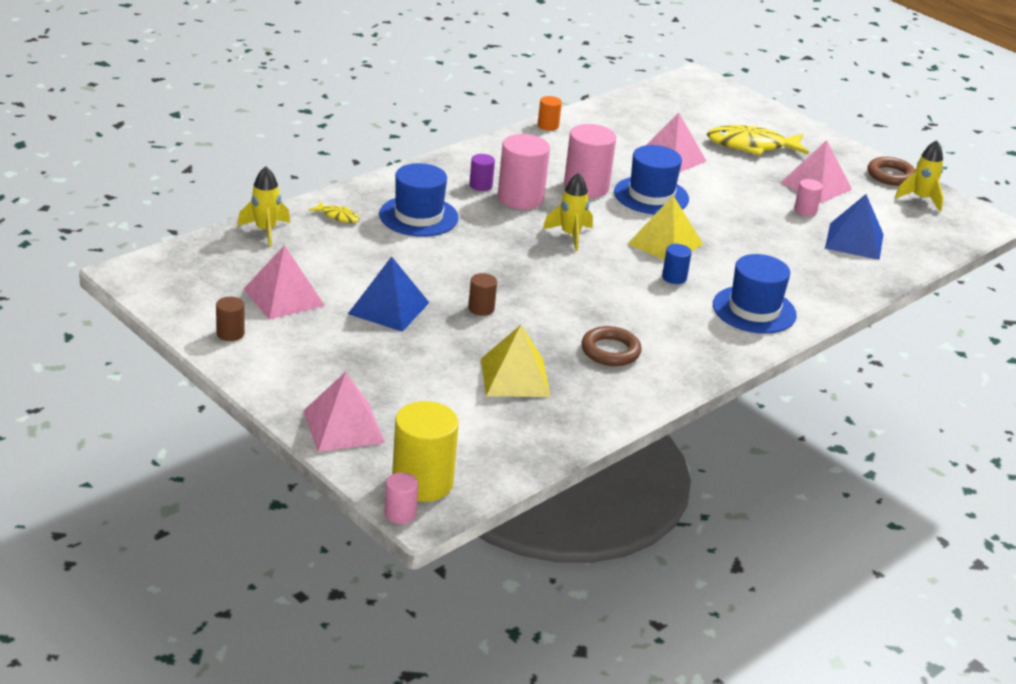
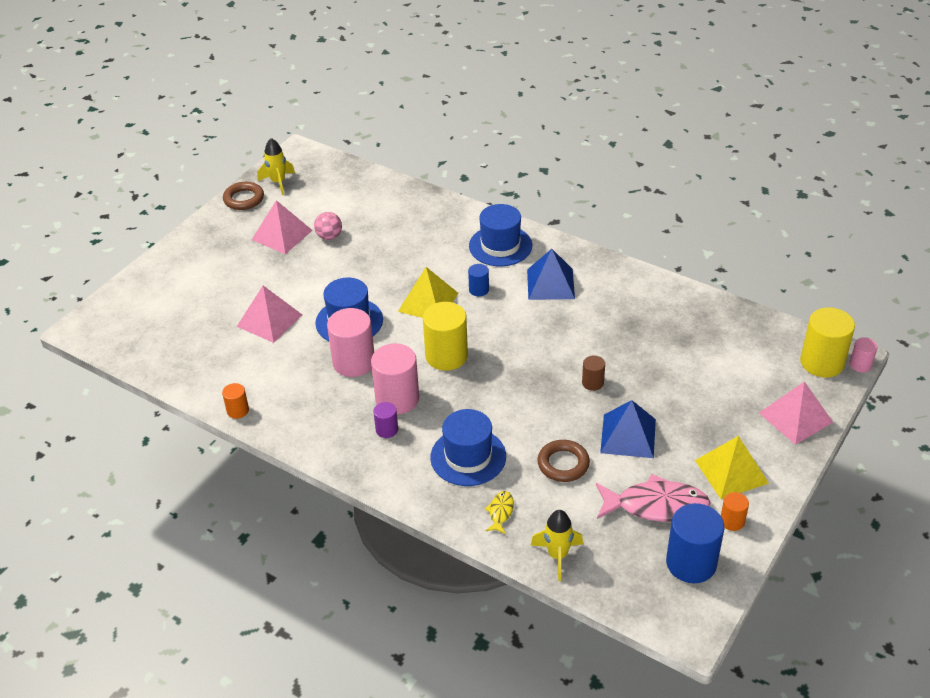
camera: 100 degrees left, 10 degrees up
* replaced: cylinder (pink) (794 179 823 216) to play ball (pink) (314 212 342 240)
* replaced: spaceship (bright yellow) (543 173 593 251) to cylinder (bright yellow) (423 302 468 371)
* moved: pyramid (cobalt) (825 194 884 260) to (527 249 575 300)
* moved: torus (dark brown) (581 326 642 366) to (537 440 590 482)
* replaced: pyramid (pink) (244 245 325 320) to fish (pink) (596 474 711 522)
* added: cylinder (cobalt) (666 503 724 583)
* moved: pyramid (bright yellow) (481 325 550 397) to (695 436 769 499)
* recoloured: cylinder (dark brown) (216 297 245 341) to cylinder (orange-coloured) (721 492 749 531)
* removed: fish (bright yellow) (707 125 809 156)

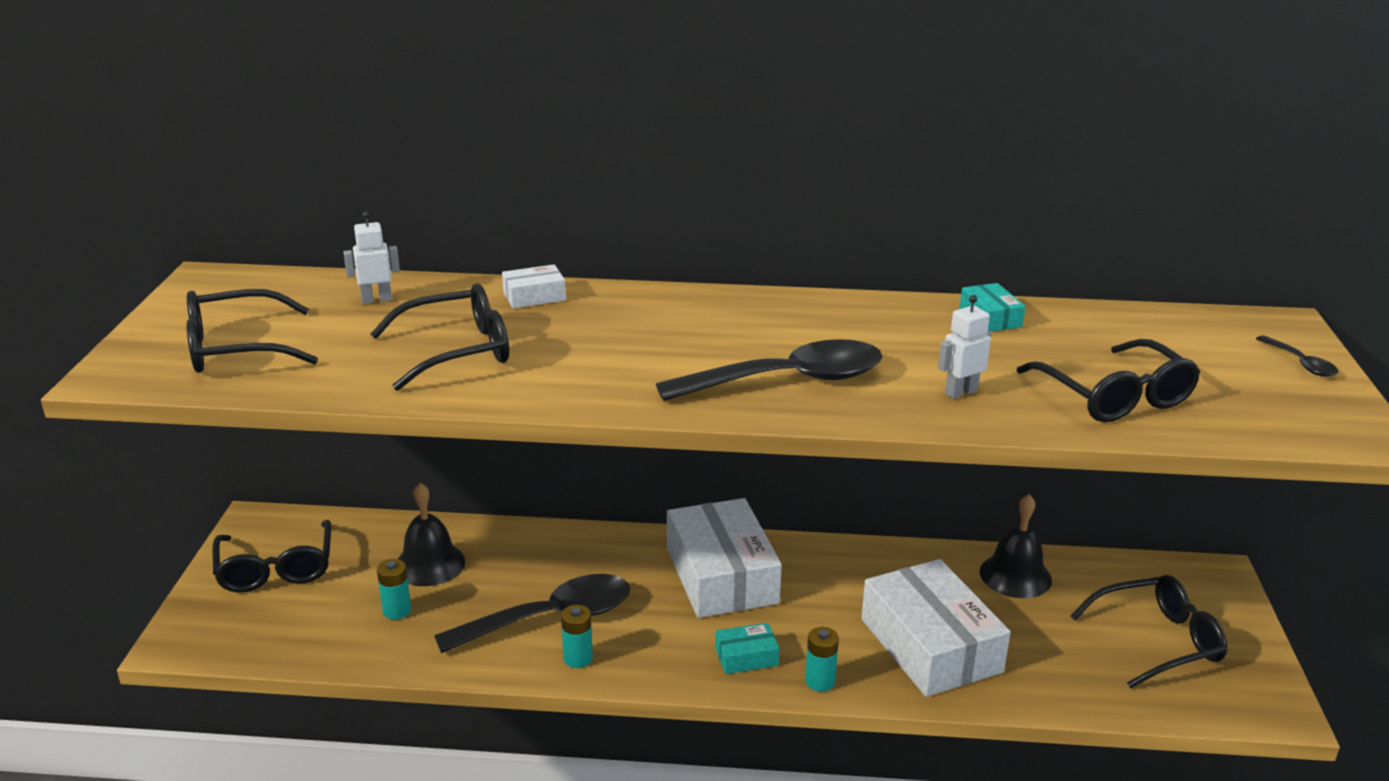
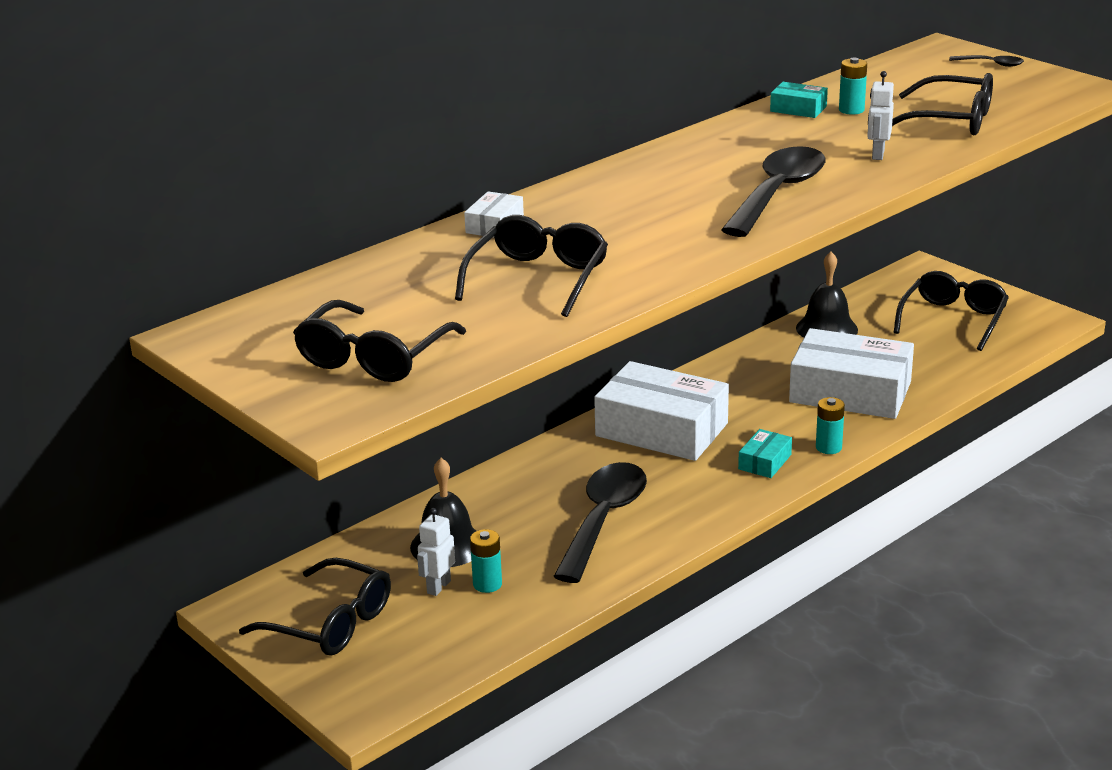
camera: 45 degrees left, 0 degrees up
* moved: robot figure (snow-white) (344 211 400 304) to (417 508 455 596)
* moved: battery (teal) (561 605 593 668) to (839 58 867 115)

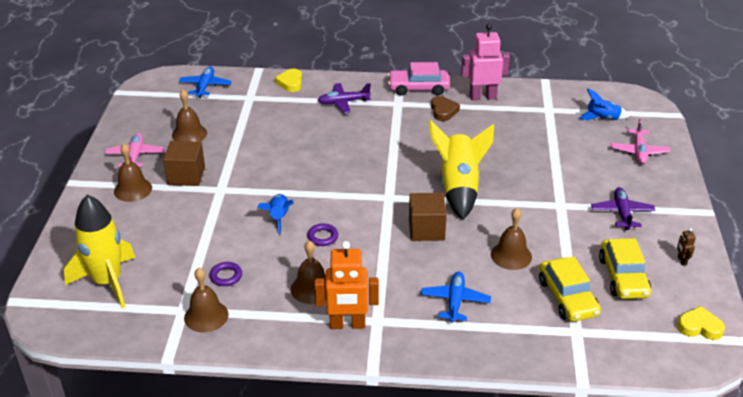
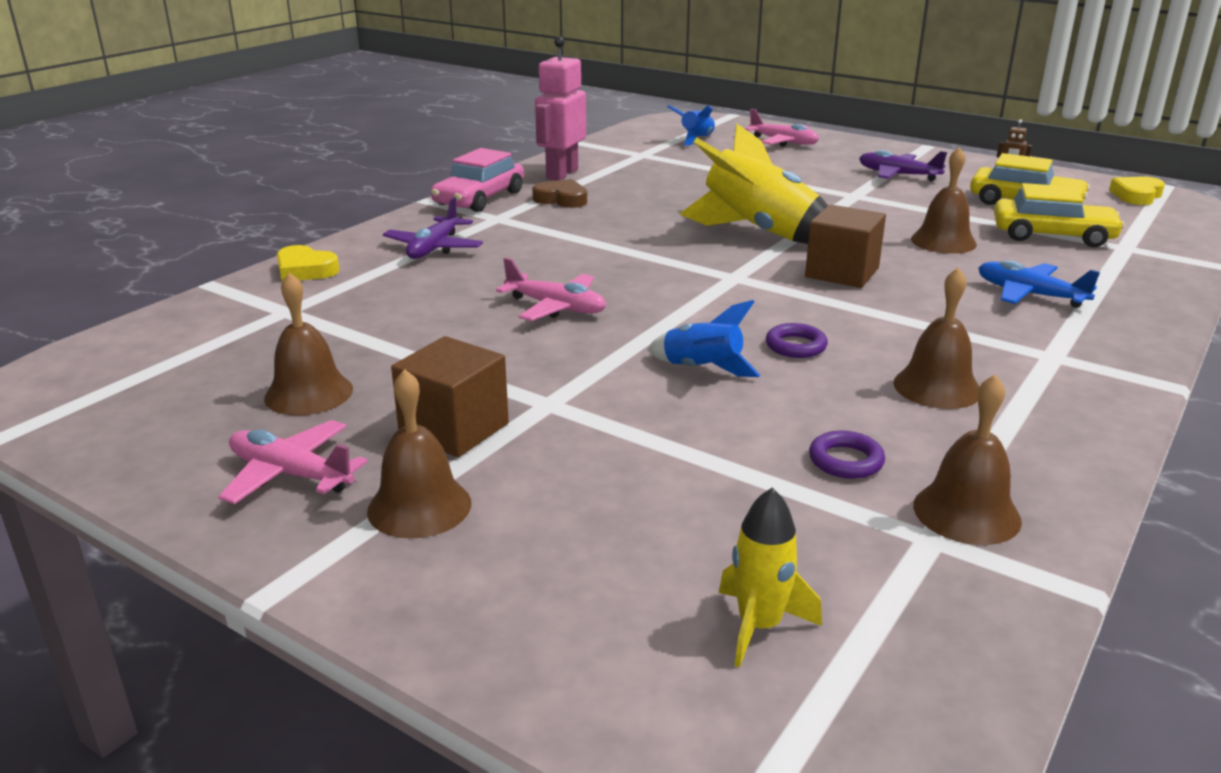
camera: 60 degrees left, 10 degrees down
* added: plane (pink) (496 258 606 321)
* resized: spaceship (bright yellow) (64 195 135 308) = (719 487 822 668) x0.52
* removed: plane (cobalt) (179 66 232 98)
* removed: robot figure (orange-coloured) (314 241 379 329)

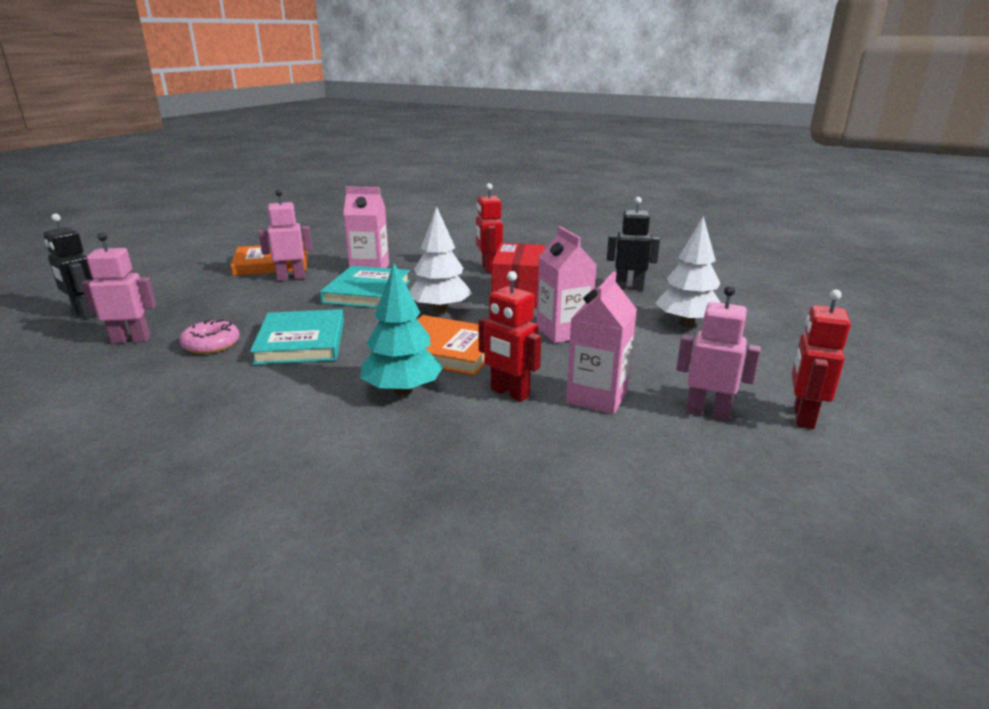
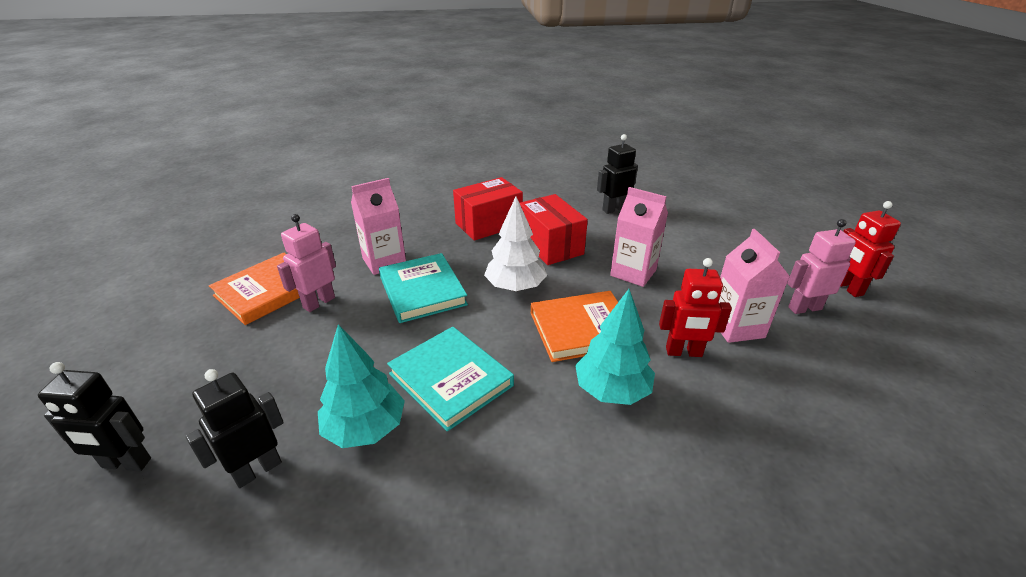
camera: 35 degrees left, 10 degrees up
* recoloured: robot figure (pink) (81 232 156 344) to robot figure (black) (186 369 284 488)
* replaced: glazed donut (pink) (179 319 240 354) to tree (teal) (318 324 405 448)
* replaced: robot figure (crimson) (476 183 503 273) to parcel (crimson) (453 177 523 241)
* removed: tree (snow-white) (655 216 721 327)

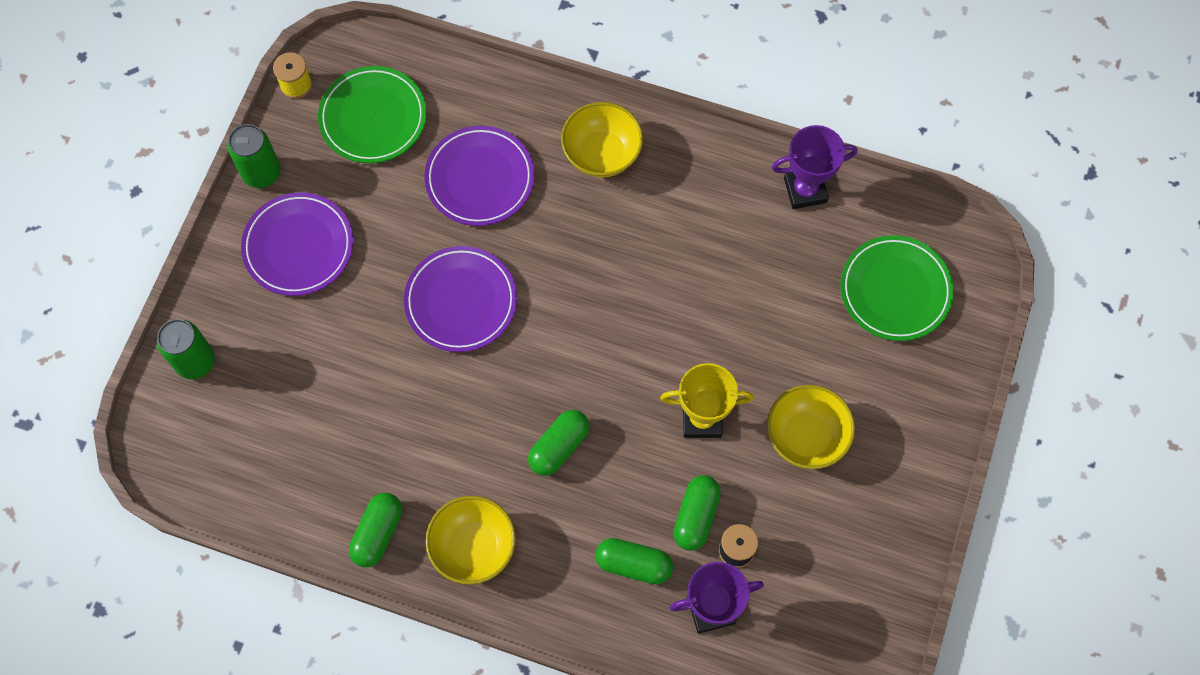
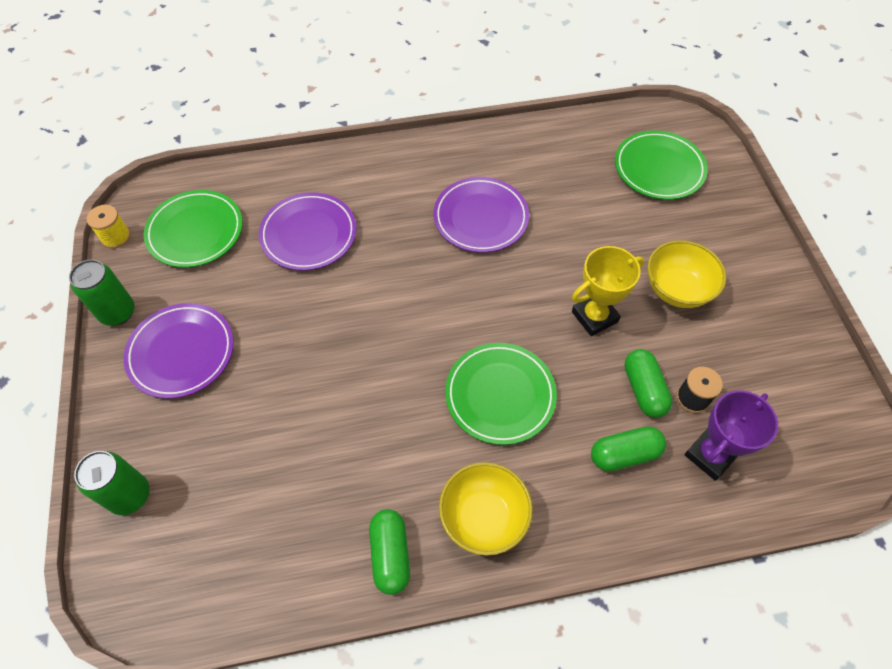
camera: 30 degrees left, 10 degrees down
* moved: plate (purple) (404 246 517 352) to (433 177 529 253)
* replaced: capsule (emerald) (528 410 589 476) to plate (emerald) (445 343 557 445)
* removed: bowl (bright yellow) (561 102 643 178)
* removed: award cup (purple) (772 125 857 209)

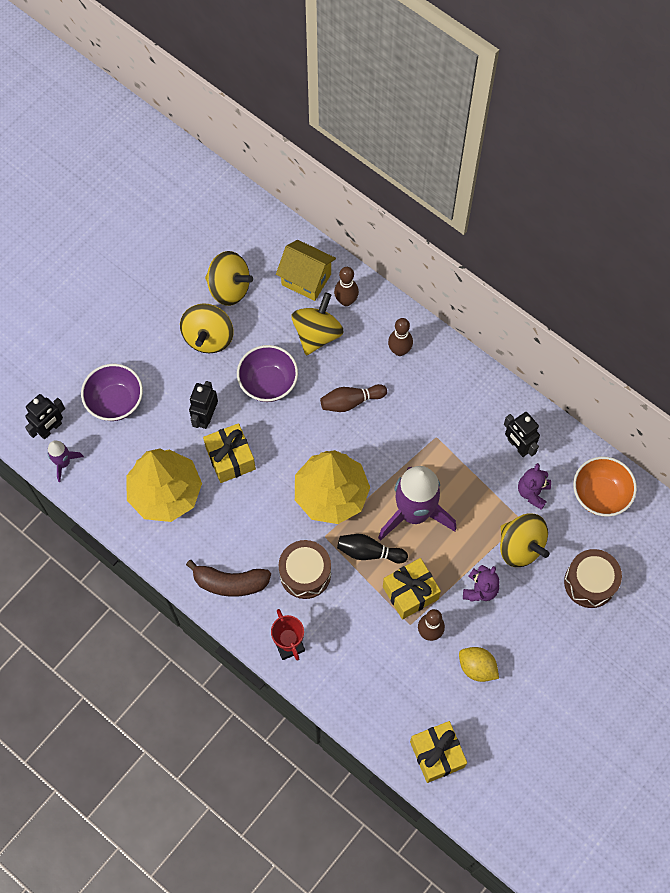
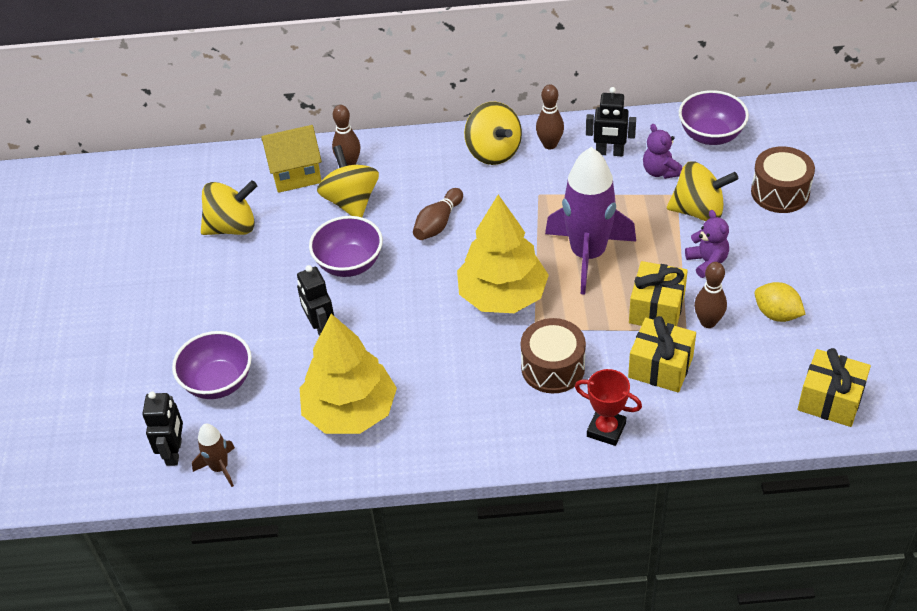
camera: 40 degrees left, 20 degrees down
* recoloured: spaceship (purple) (48 440 84 482) to spaceship (dark brown) (192 423 235 487)
* moved: whirligig (bright yellow) (180 303 234 354) to (464 102 522 165)
* moved: bowling pin (dark brown) (388 318 413 356) to (536 84 564 149)
* moved: gift (bright yellow) (203 423 256 483) to (628 316 696 392)
* recoloured: bowl (orange-coloured) (573 456 637 517) to bowl (purple) (679 90 749 145)
* turned: citrus fruit (bright yellow) (459 647 499 682) = (755 282 806 322) 45 degrees clockwise
* removed: banana fruit (dark brown) (186 560 271 597)
* removed: bowling pin (black) (337 534 408 563)

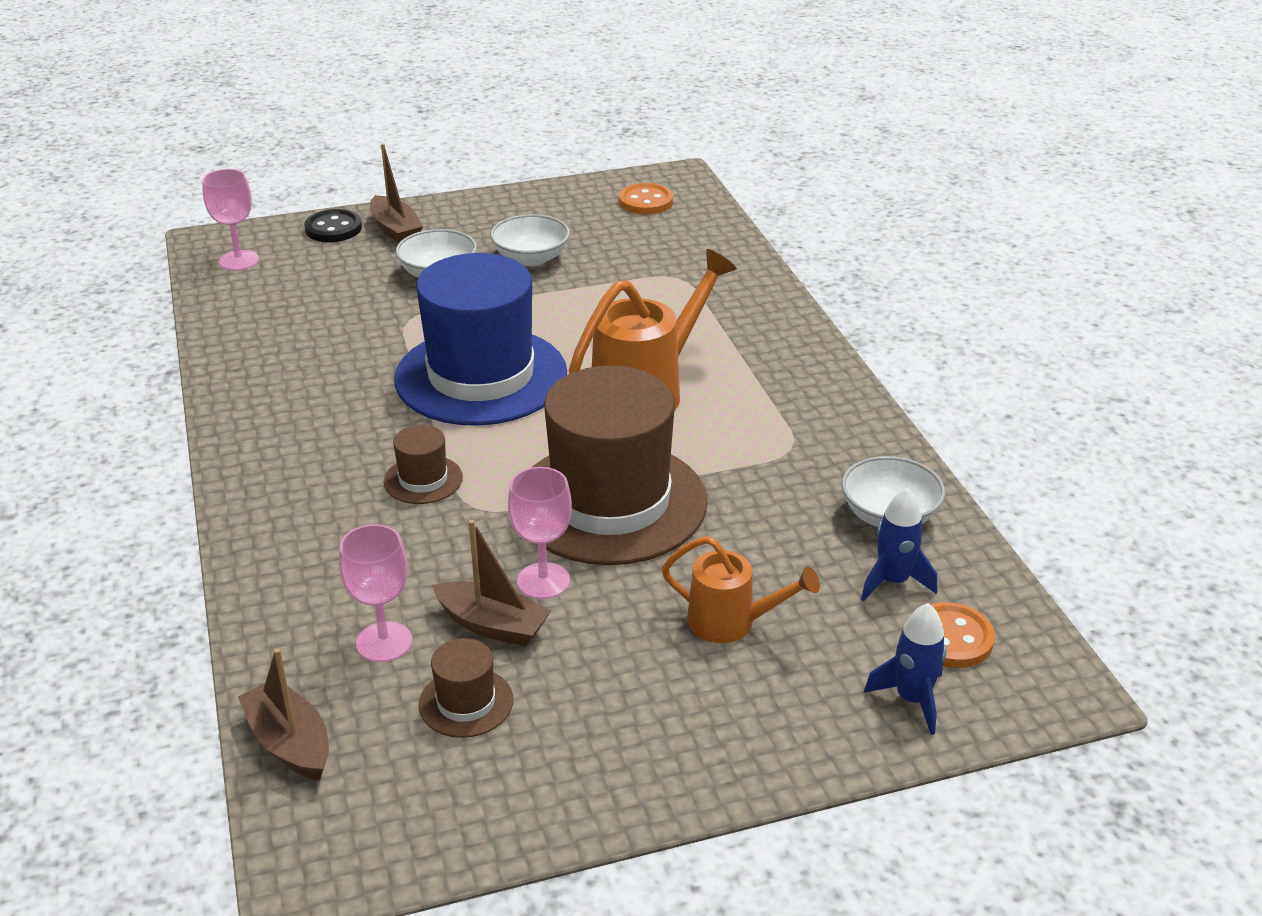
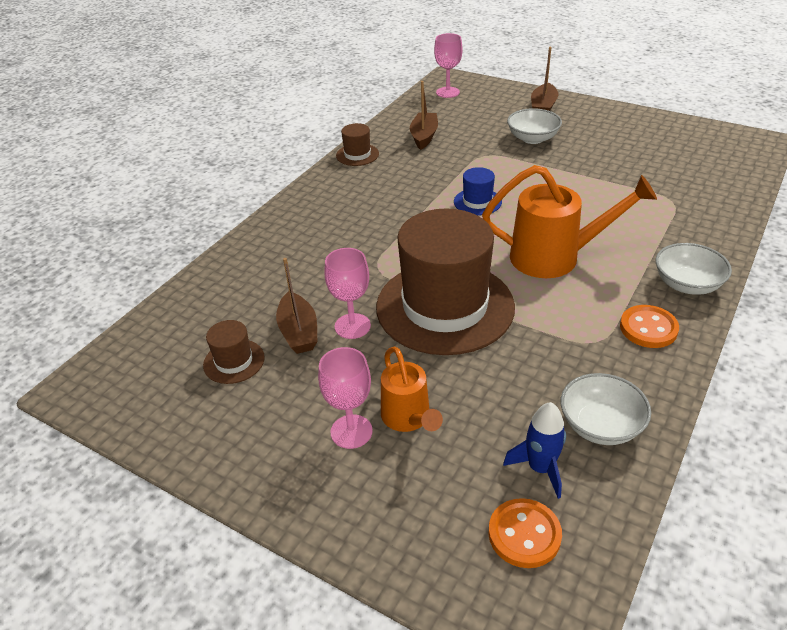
camera: 50 degrees right, 5 degrees up
* moved: wine glass (pink) (339 524 412 662) to (318 347 373 449)
* moved: top hat (dark brown) (384 425 463 504) to (336 123 379 166)
* moved: sailboat (dark brown) (238 648 329 781) to (410 81 438 150)
* resized: top hat (cobalt) (394 253 567 426) = (454 167 502 215) x0.41
* moved: shirt button (orange-coloured) (619 183 673 215) to (620 305 679 348)
* moved: bowl (snow-white) (490 214 570 266) to (656 243 732 295)
* removed: shirt button (black) (304 209 362 242)
* removed: spaceship (cobalt) (864 603 946 735)

